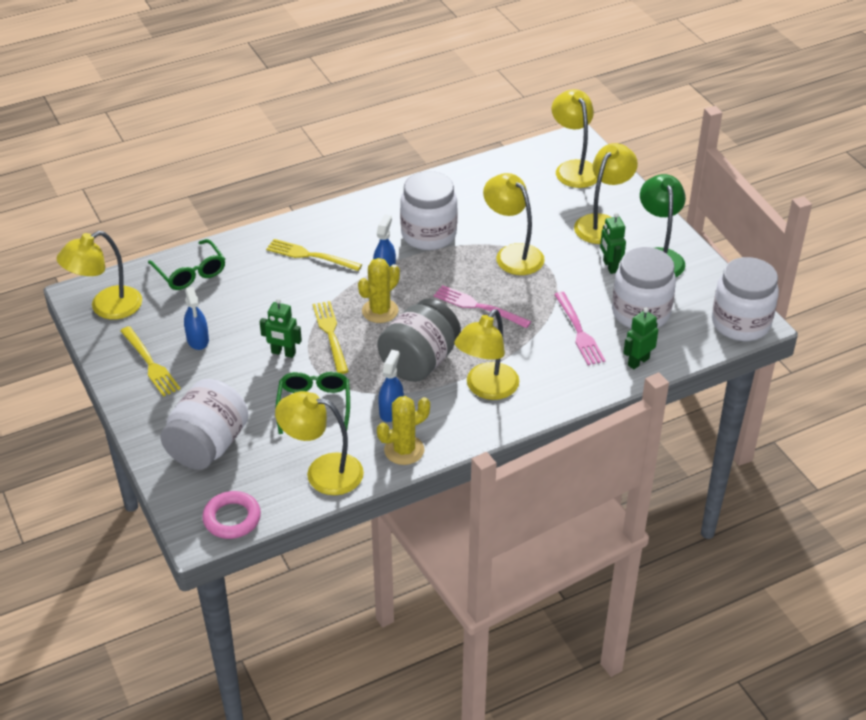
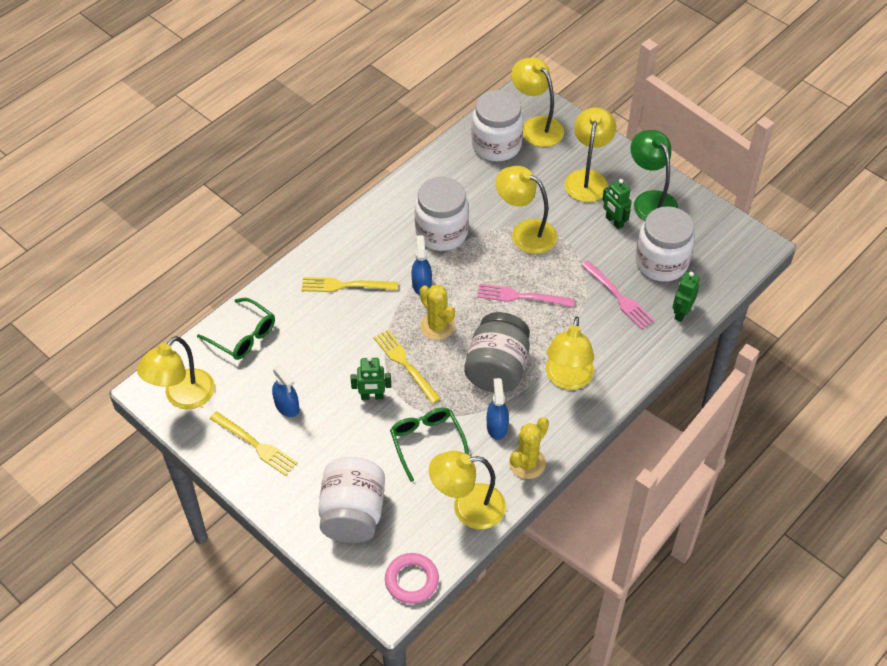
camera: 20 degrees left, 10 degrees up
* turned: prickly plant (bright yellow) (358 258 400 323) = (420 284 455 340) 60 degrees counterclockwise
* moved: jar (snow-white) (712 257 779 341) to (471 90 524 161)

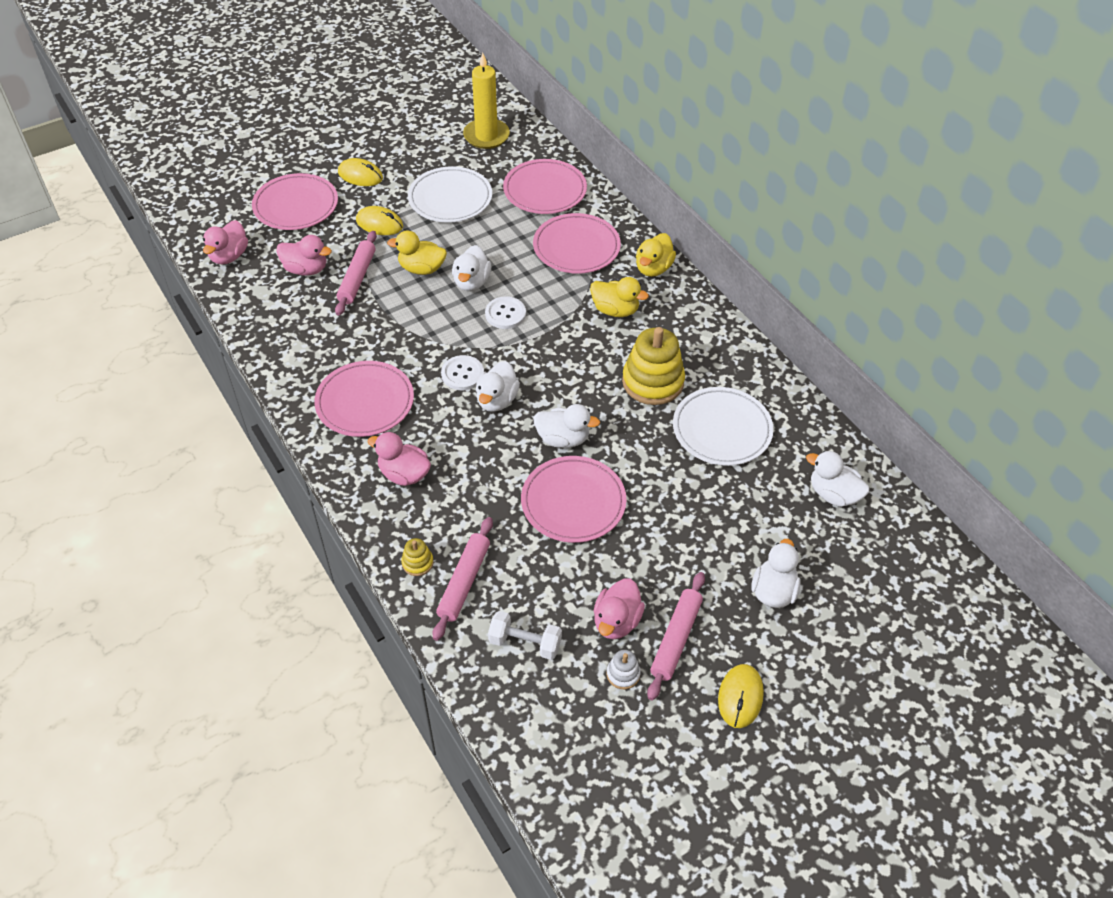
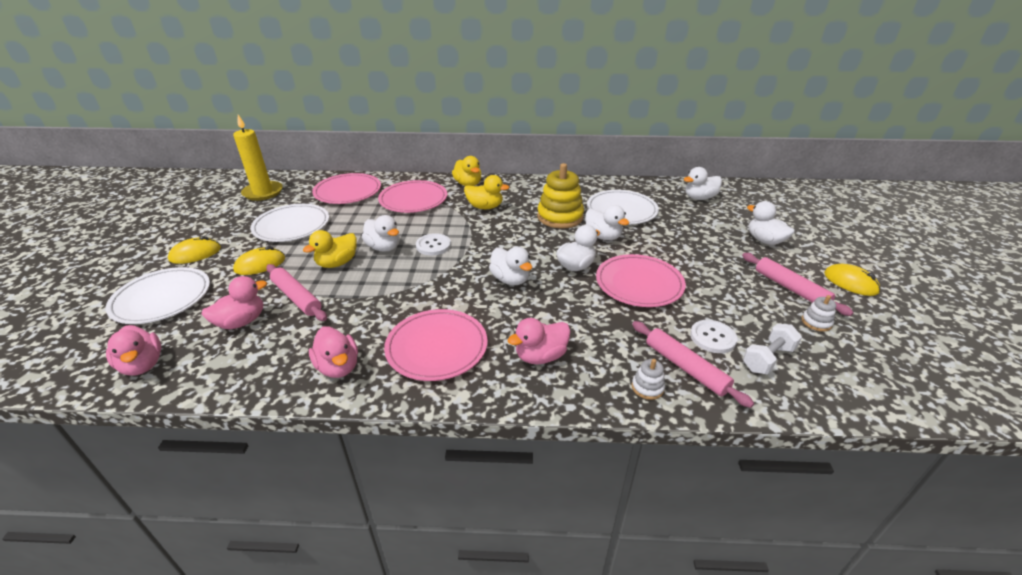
camera: 55 degrees left, 15 degrees down
* recoloured: plate (pink) (252 173 338 230) to plate (snow-white) (106 267 210 324)
* moved: rubber duck (pink) (594 578 645 640) to (309 327 358 378)
* turned: rubber duck (bright yellow) (590 277 649 317) = (464 175 509 209) 45 degrees clockwise
* added: rubber duck (snow-white) (585 205 629 240)
* recoloured: stacking toy (bright yellow) (401 538 434 576) to stacking toy (snow-white) (632 359 665 400)
* moved: shirt button (snow-white) (441 355 484 390) to (690 320 738 353)

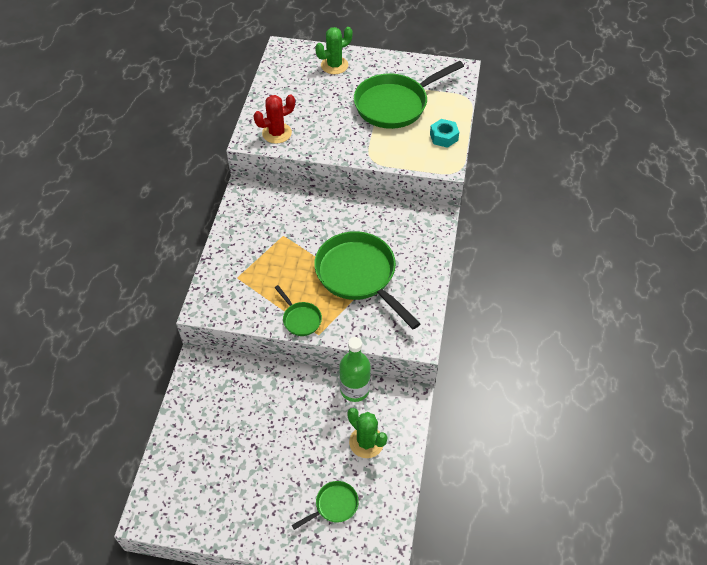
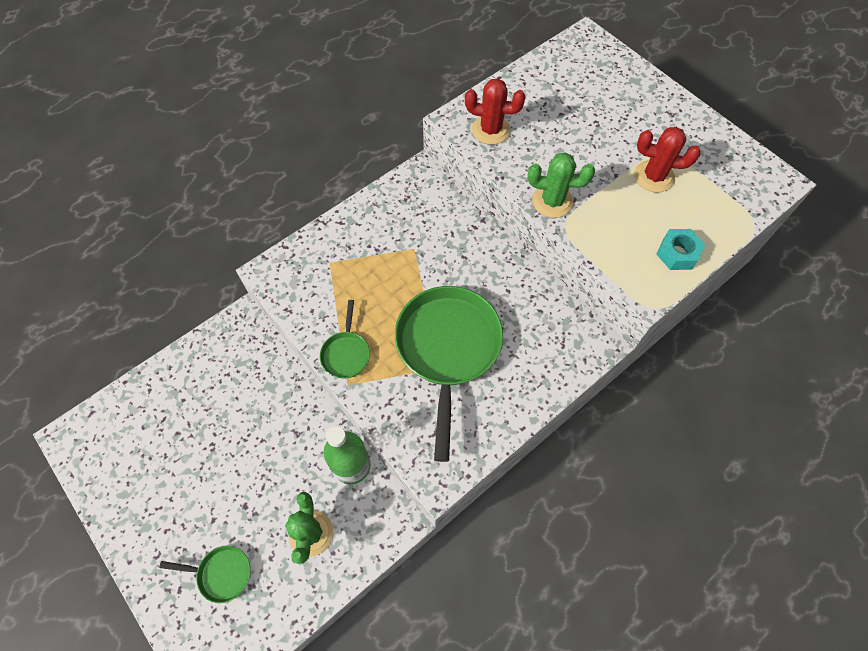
camera: 40 degrees right, 10 degrees up
* moved: prickly plant (emerald) (315 27 353 74) to (528 152 595 218)
* replaced: frying pan (emerald) (354 61 464 129) to prickly plant (crimson) (634 127 701 193)

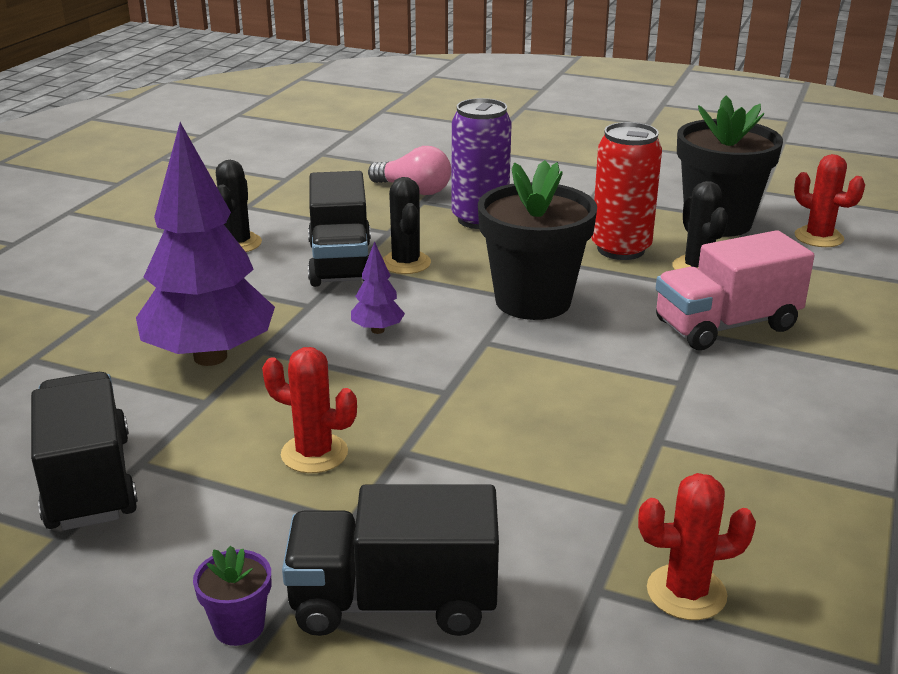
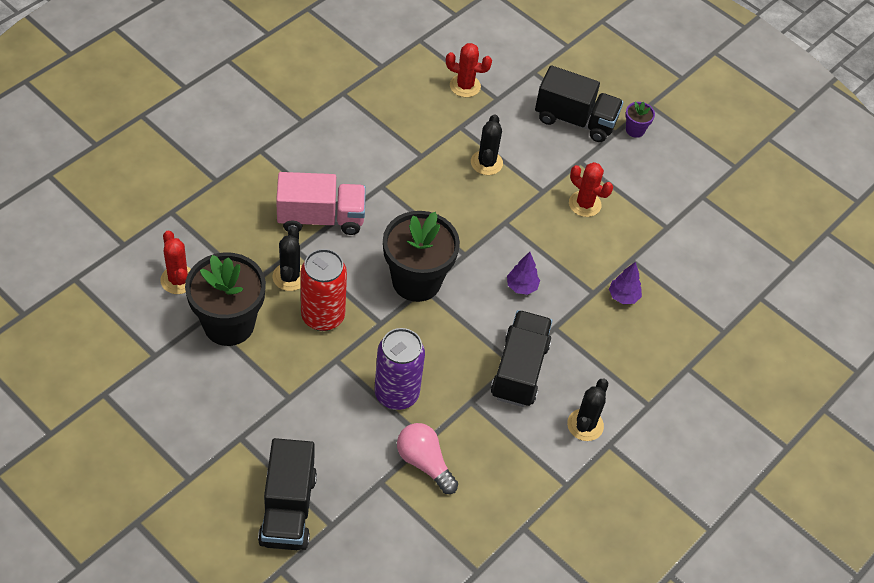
camera: 165 degrees left, 25 degrees up
* moved: lorry (black) (31 372 138 530) to (258 438 317 550)
* moved: prickly plant (black) (383 177 431 274) to (471 114 503 175)
* resized: tree (purple) (136 122 275 366) = (609 262 642 304) x0.42

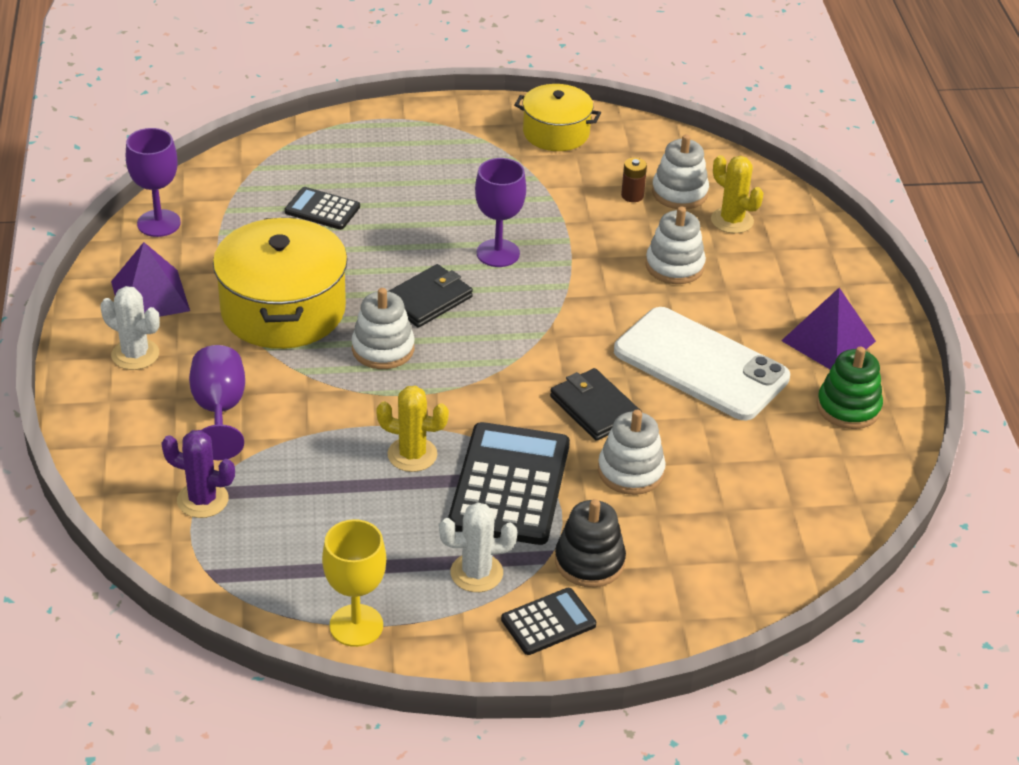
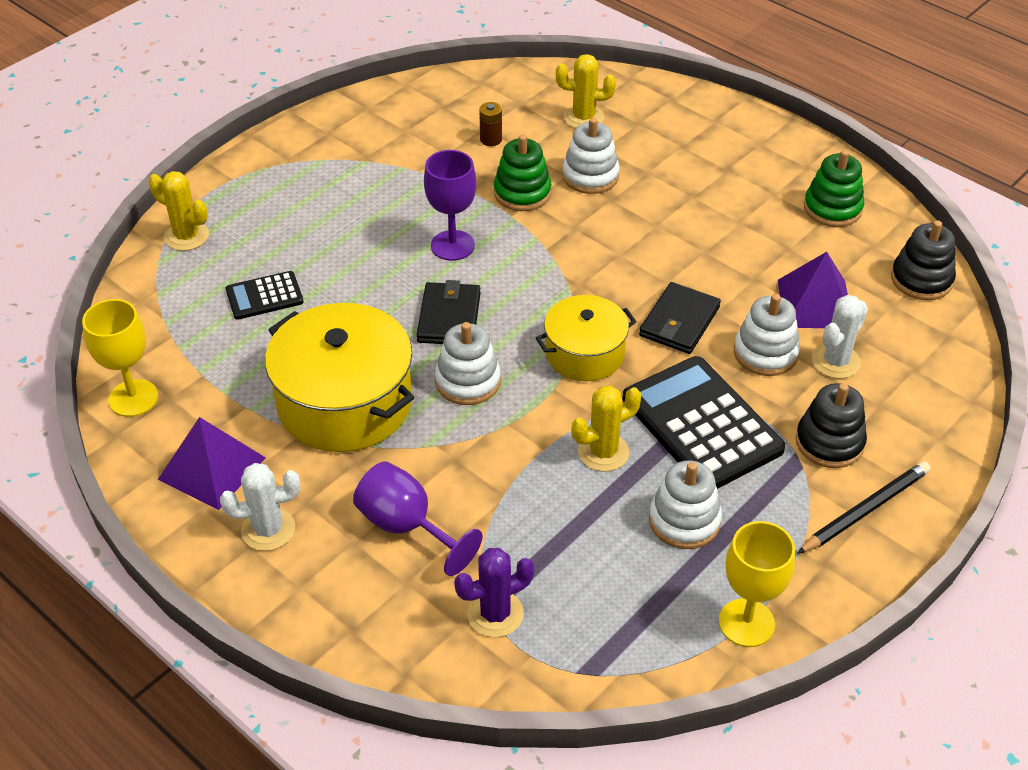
camera: 40 degrees left, 5 degrees up
* recoloured: wine glass (purple) (126 128 181 237) to wine glass (bright yellow) (82 299 158 417)
* added: prickly plant (bright yellow) (148 171 209 251)
* added: stacking toy (emerald) (494 134 551 211)
* moved: stockpot (bright yellow) (514 84 601 151) to (536 295 636 381)
* turned: card wallet (black) (550 368 642 441) = (639 282 721 354) 75 degrees counterclockwise
* moved: stacking toy (snow-white) (652 134 709 209) to (649 461 722 549)
* moved: pyramid (purple) (781 288 876 370) to (778 252 848 328)
* replaced: adding machine (black) (501 588 596 655) to pencil (black) (797 461 931 554)
* moved: prickly plant (snow-white) (439 502 517 592) to (812 295 868 379)
* added: stacking toy (black) (891 220 956 300)
* removed: mobile phone (snow-white) (614 307 790 420)

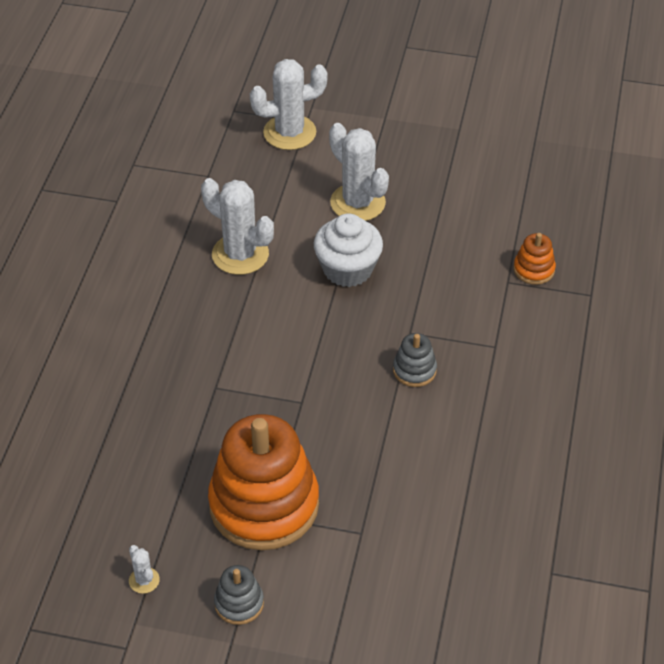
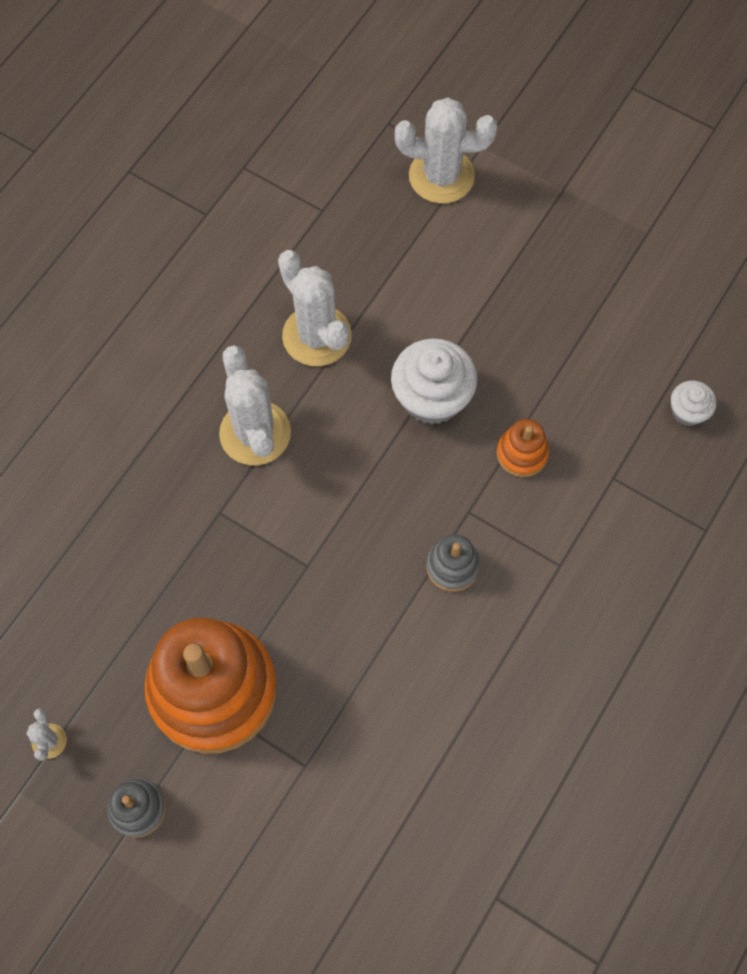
camera: 20 degrees right, 20 degrees up
* moved: prickly plant (snow-white) (329 123 389 221) to (219 345 291 466)
* moved: stacking toy (orange-coloured) (514 233 556 285) to (497 419 549 477)
* added: fairy cake (snow-white) (671 381 717 426)

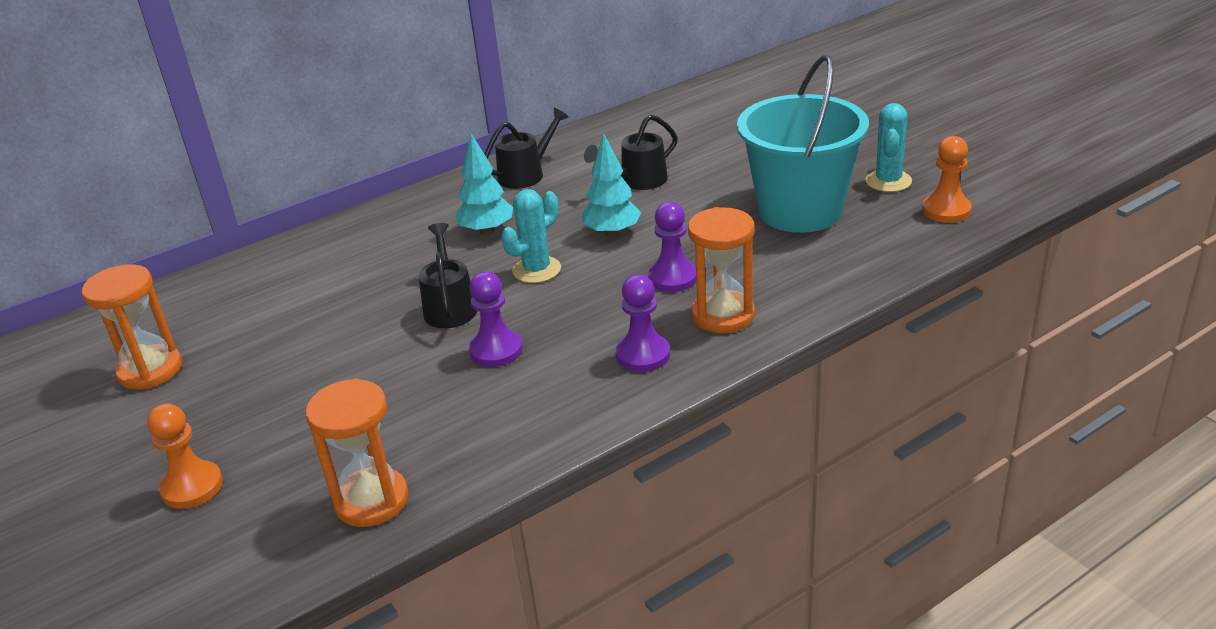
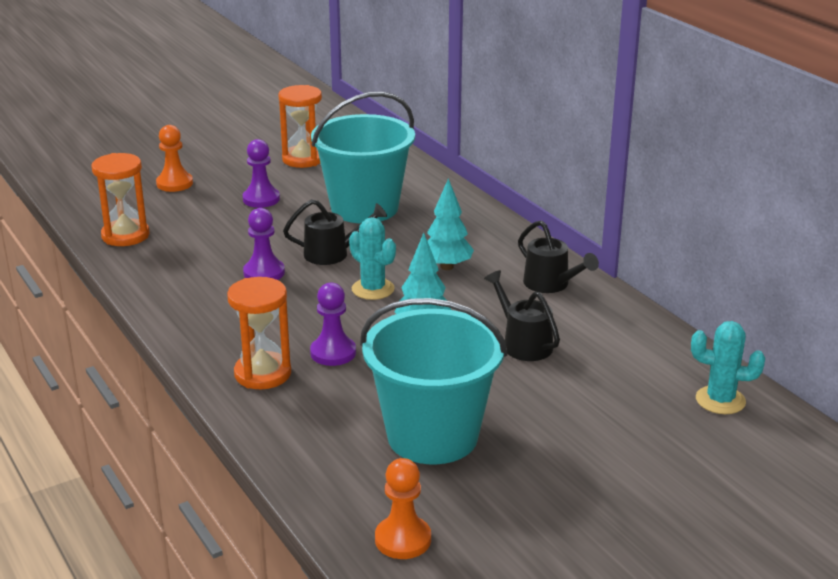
camera: 90 degrees right, 5 degrees down
* moved: chess pawn (purple) (616 274 670 372) to (243 139 280 208)
* added: pail (teal) (311 92 415 223)
* moved: prickly plant (teal) (865 103 912 192) to (691 321 765 414)

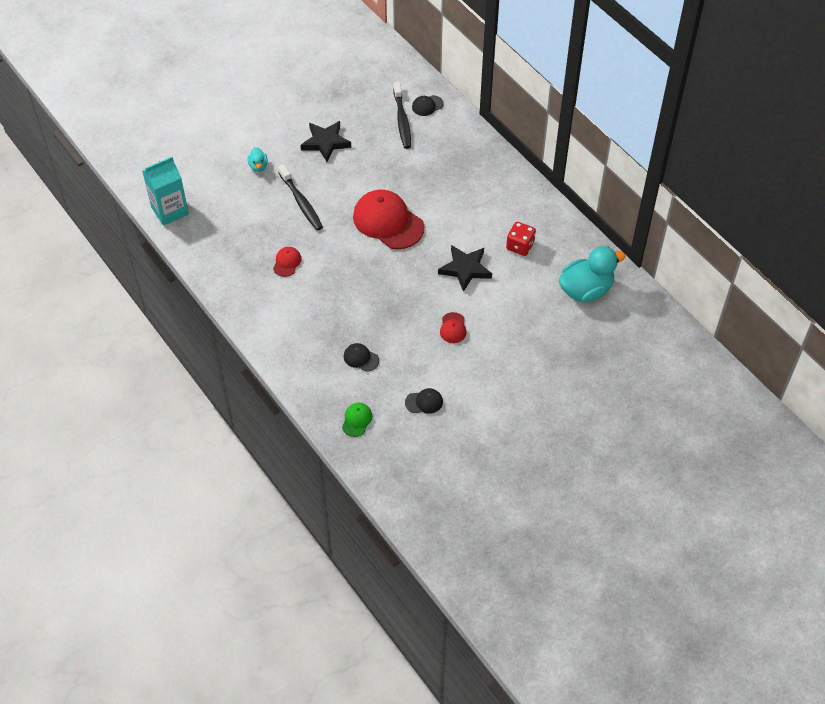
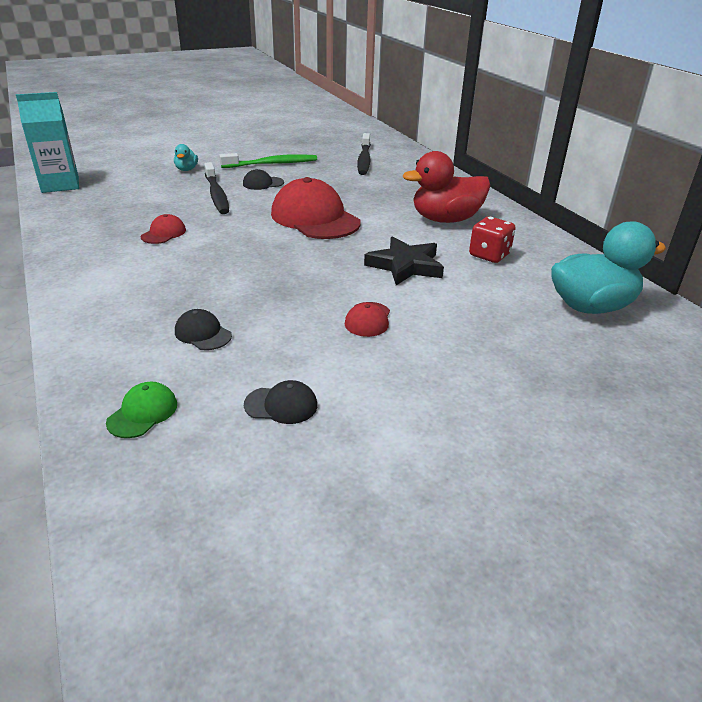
camera: 10 degrees right, 20 degrees down
* replaced: star (black) (301 121 351 162) to toothbrush (emerald) (219 153 317 168)
* moved: peaked cap (black) (412 95 444 116) to (243 169 284 190)
* added: rubber duck (crimson) (403 151 490 223)

